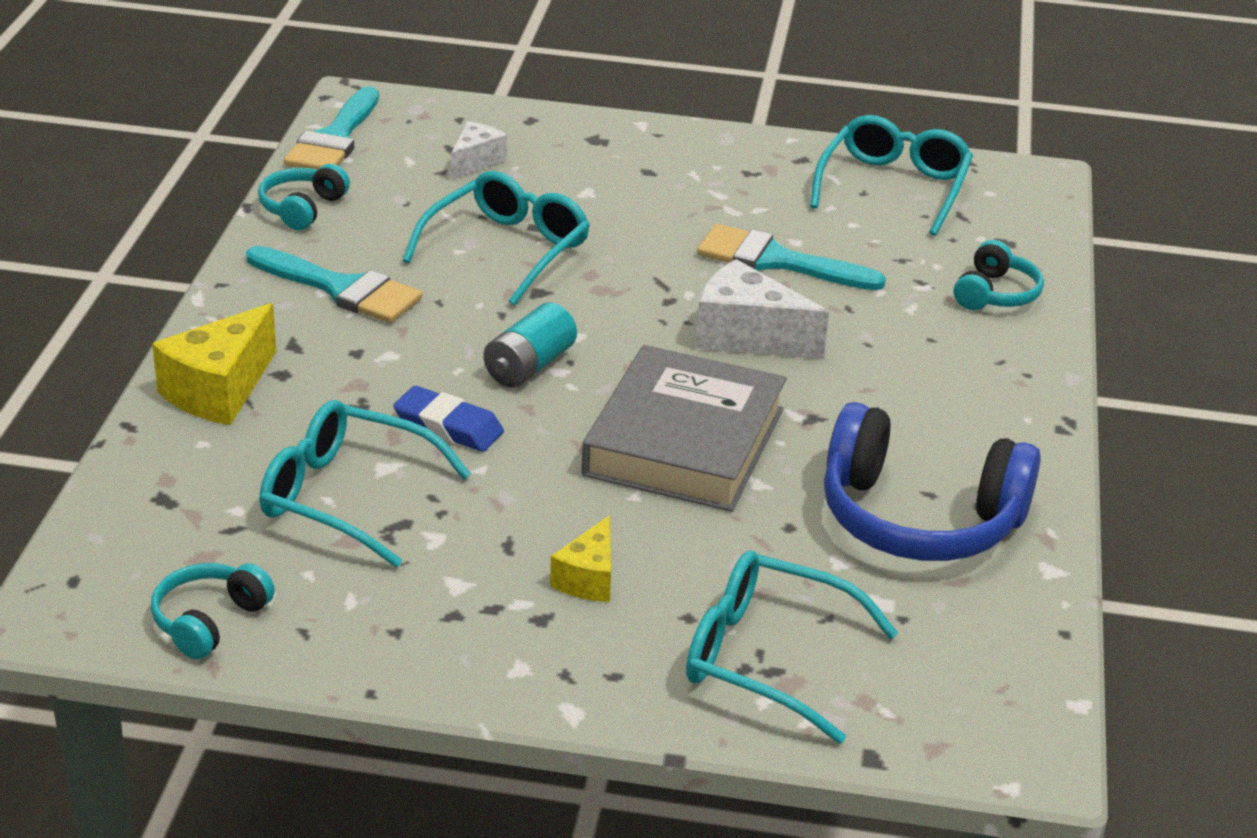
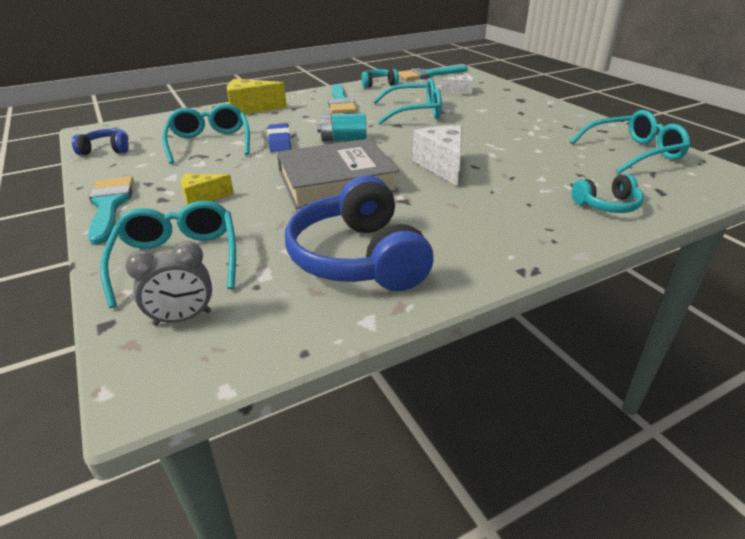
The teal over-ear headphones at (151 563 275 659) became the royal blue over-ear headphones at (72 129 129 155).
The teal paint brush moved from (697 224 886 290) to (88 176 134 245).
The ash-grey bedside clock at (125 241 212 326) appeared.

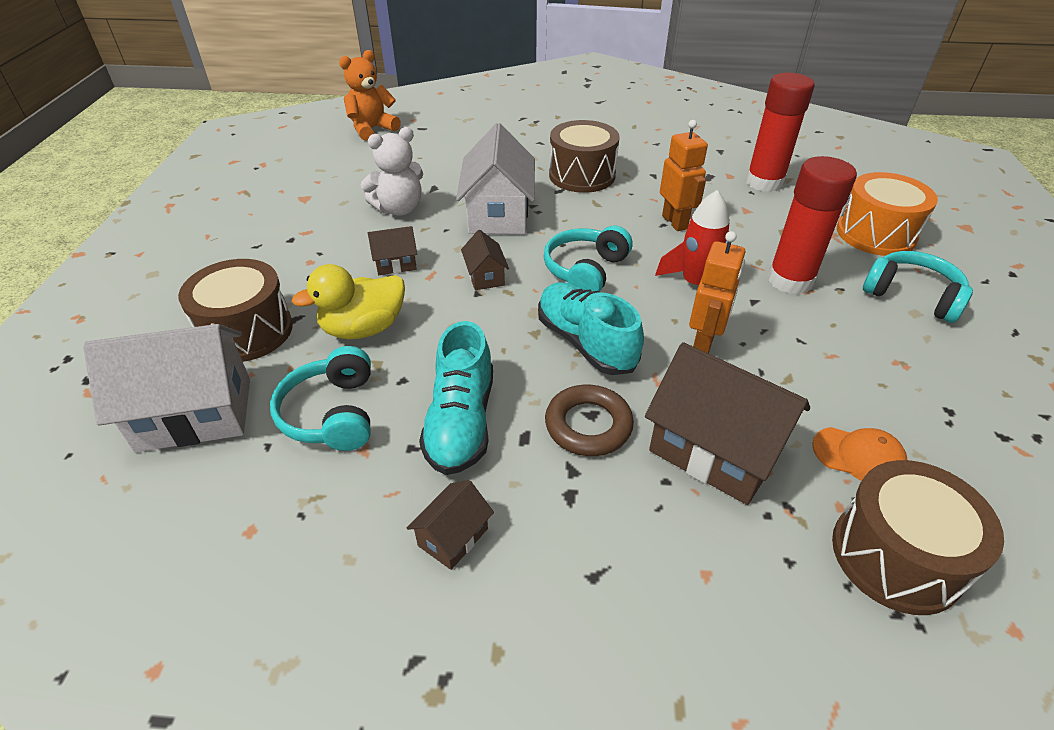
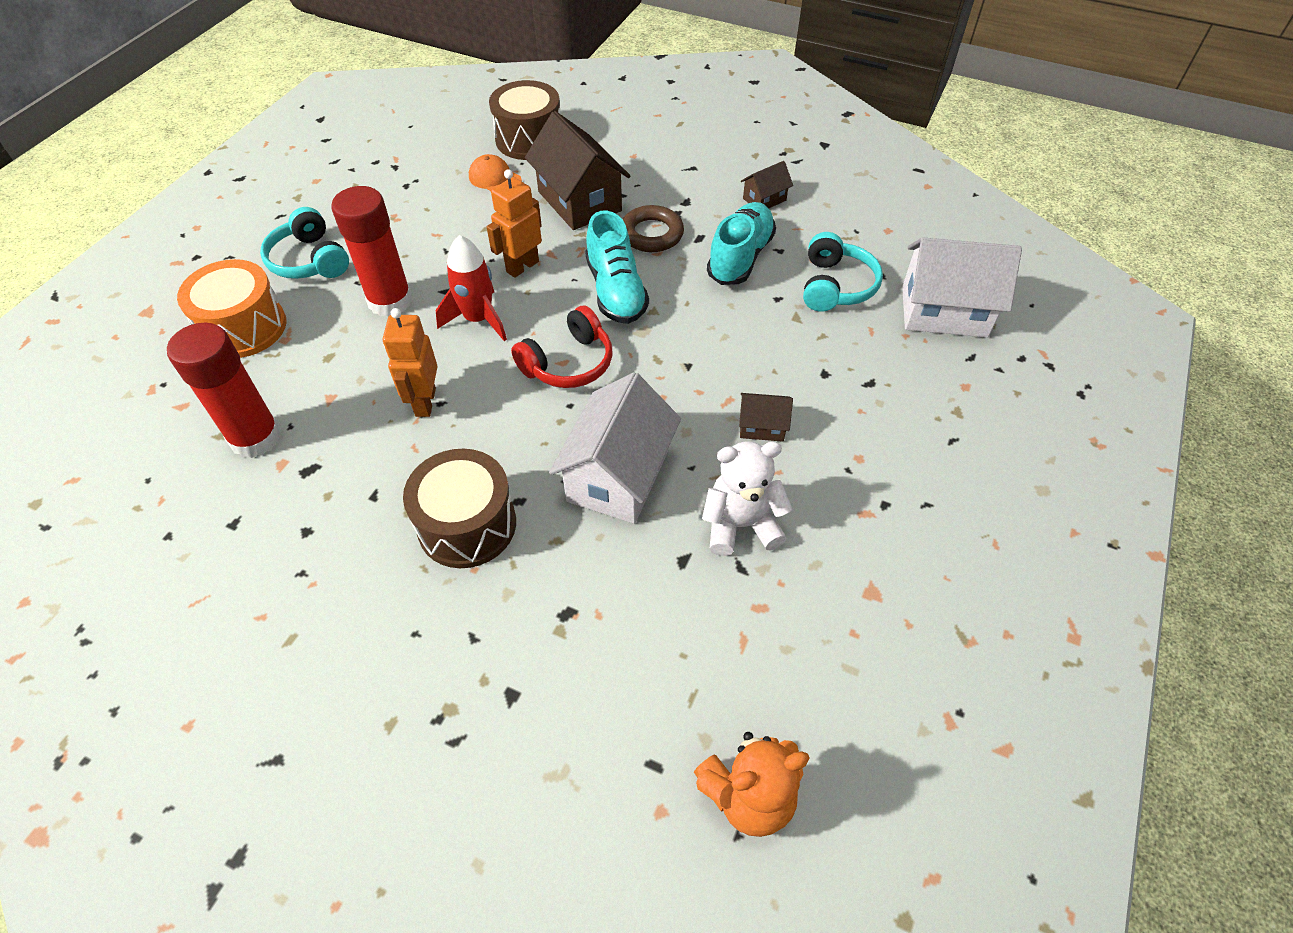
The teal over-ear headphones at (544 225 632 292) became the scarlet over-ear headphones at (511 306 613 388).
The russet snare drum at (178 259 293 362) disappeared.
The golden rubber duck at (292 264 405 339) disappeared.
The russet toy house at (461 230 509 290) disappeared.

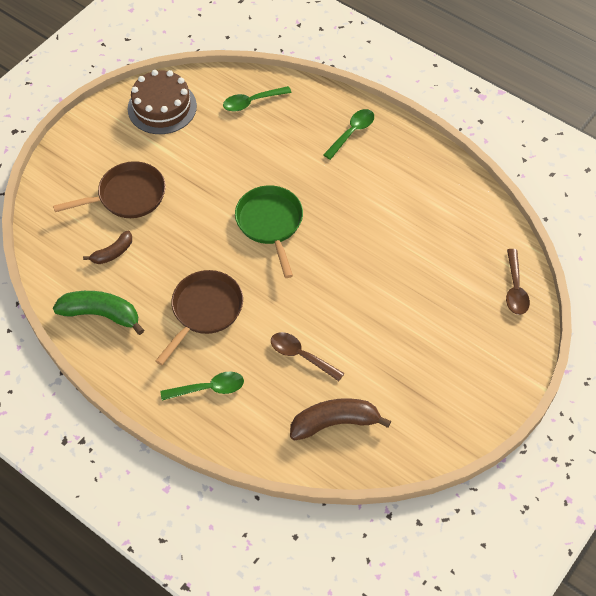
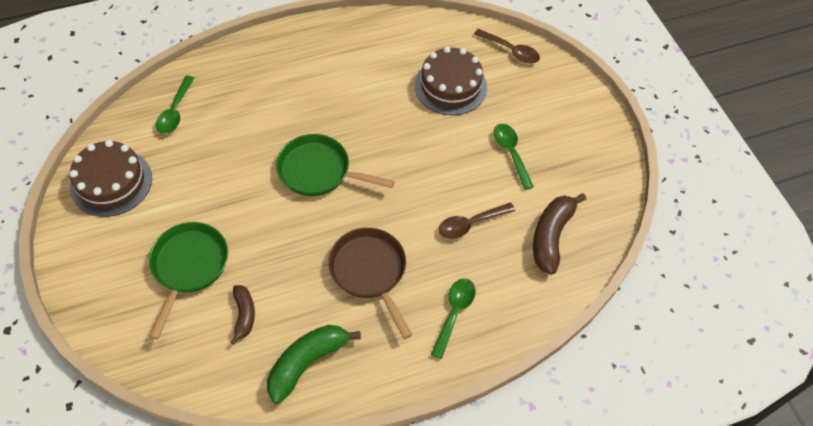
The russet frying pan at (53 161 166 218) became the green frying pan at (149 222 228 339).
The russet layer cake at (415 46 487 115) appeared.
The green tablespoon moved from (323 109 374 160) to (494 124 534 190).

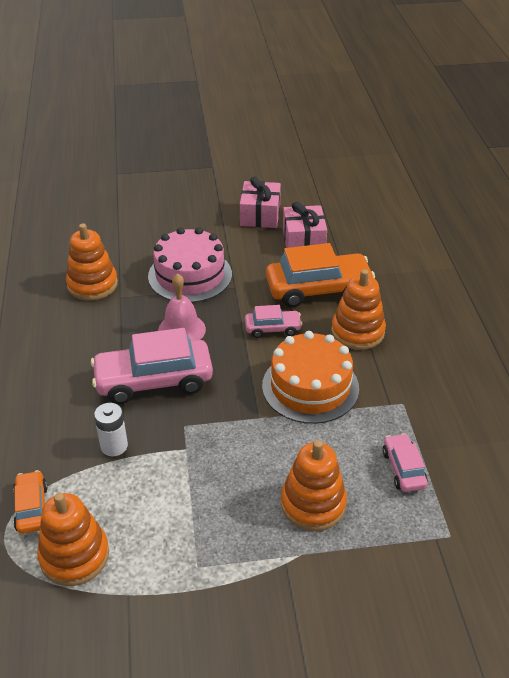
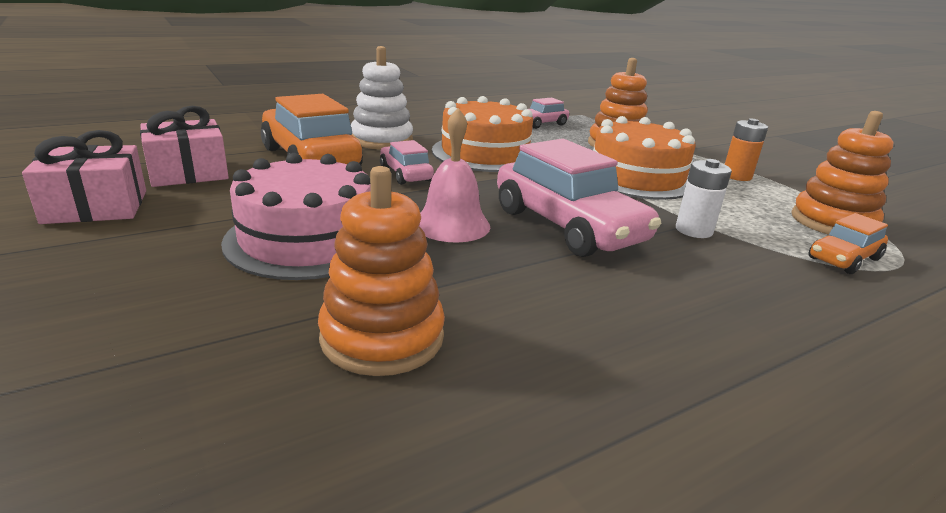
The bright orange stacking rings at (331 269 386 350) became the pure white stacking rings at (351 46 413 150).
The bright orange layer cake at (593 116 696 200) appeared.
The bright orange power cell at (725 118 768 181) appeared.

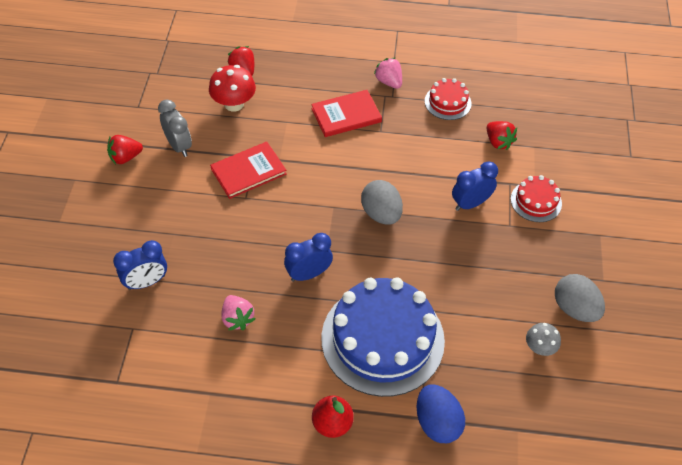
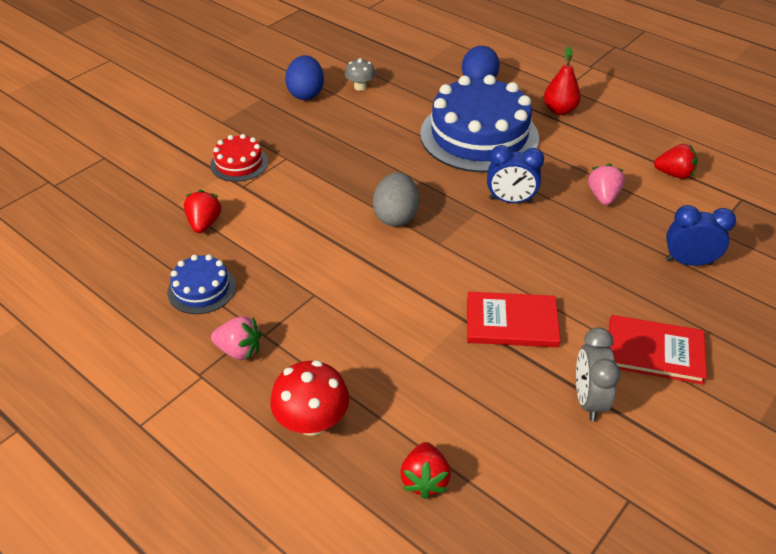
The scarlet layer cake at (425 78 471 120) became the royal blue layer cake at (167 254 236 314).
The rose-pink toy strawberry at (374 58 402 89) turned 75 degrees counterclockwise.
The scarlet fungus moved from (209 65 256 112) to (270 360 349 436).
The ash-grey toy egg at (555 274 605 322) became the royal blue toy egg at (285 55 324 100).
The scarlet hardback moved from (311 90 382 137) to (609 315 707 385).
The scarlet toy strawberry moved from (107 135 143 164) to (654 144 698 179).
The royal blue bedside clock at (452 161 498 211) disappeared.

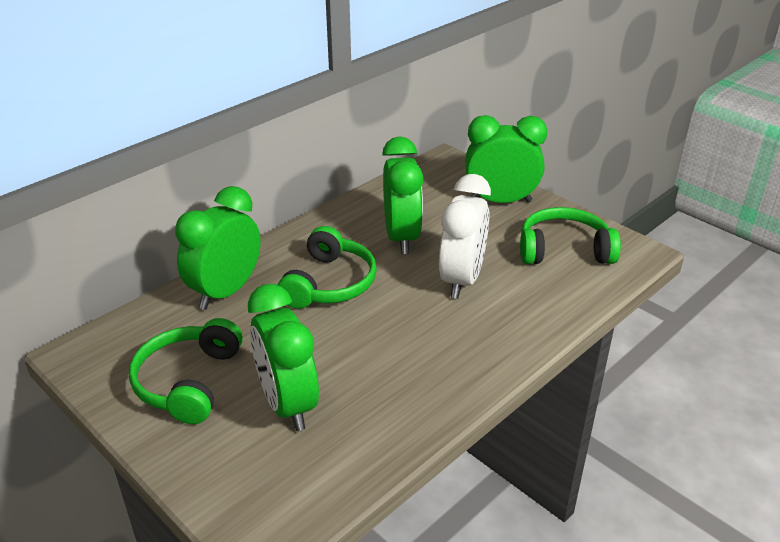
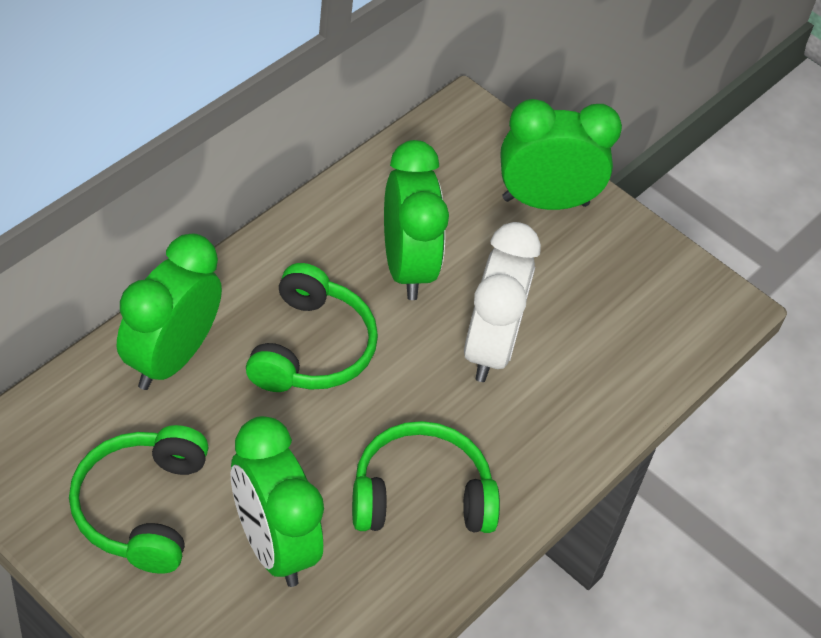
The green over-ear headphones moved from (520 207 621 264) to (352 421 500 533).

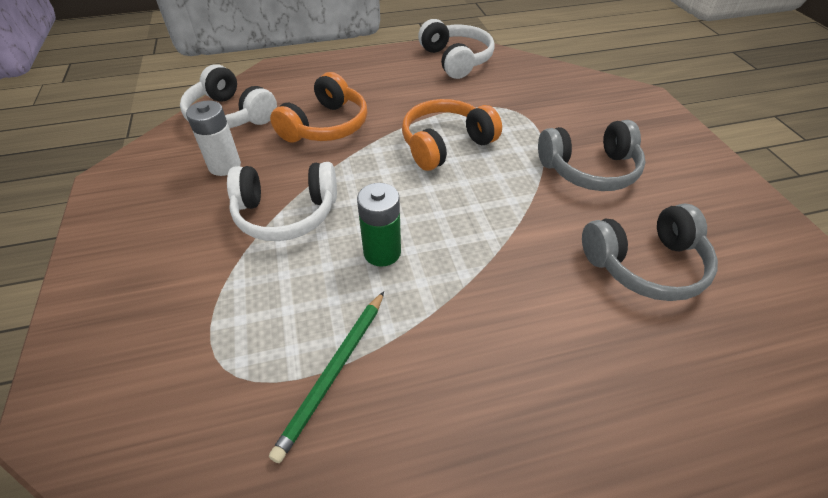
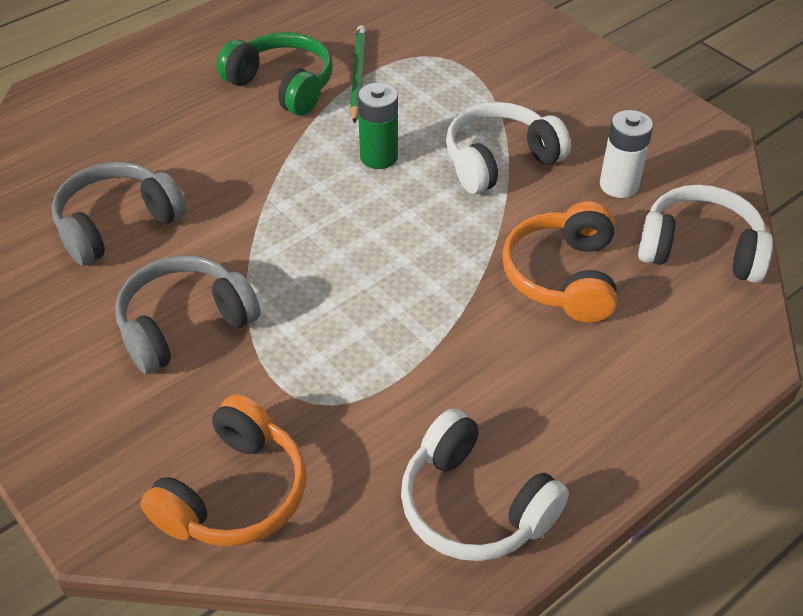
The bright orange over-ear headphones moved from (402 99 502 171) to (140 395 307 546).
The green over-ear headphones at (217 32 333 116) appeared.

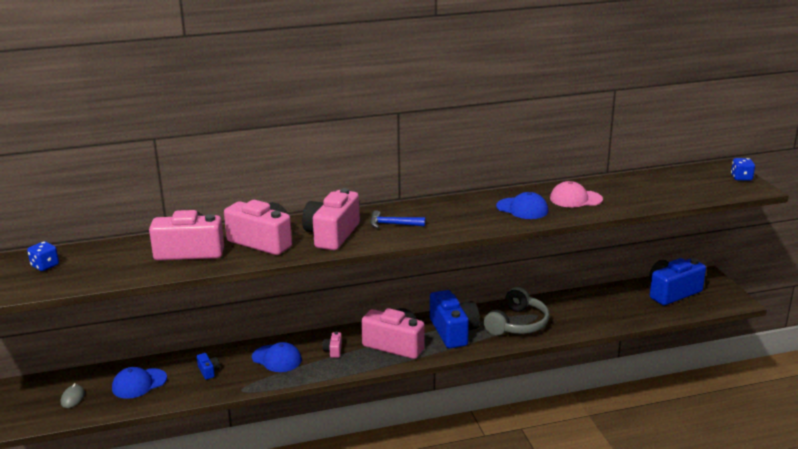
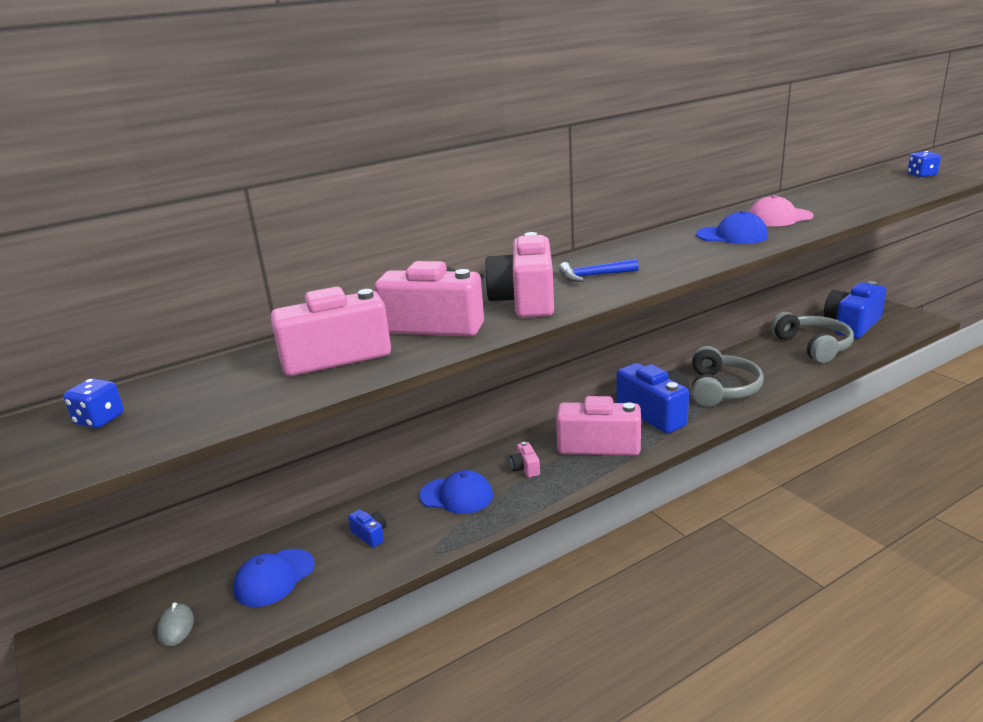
The ash-grey over-ear headphones at (770 312 854 363) appeared.

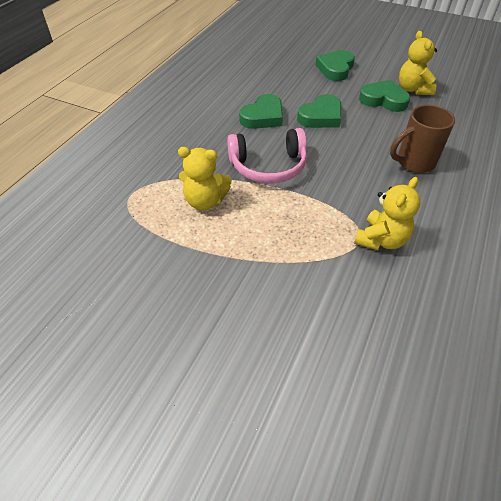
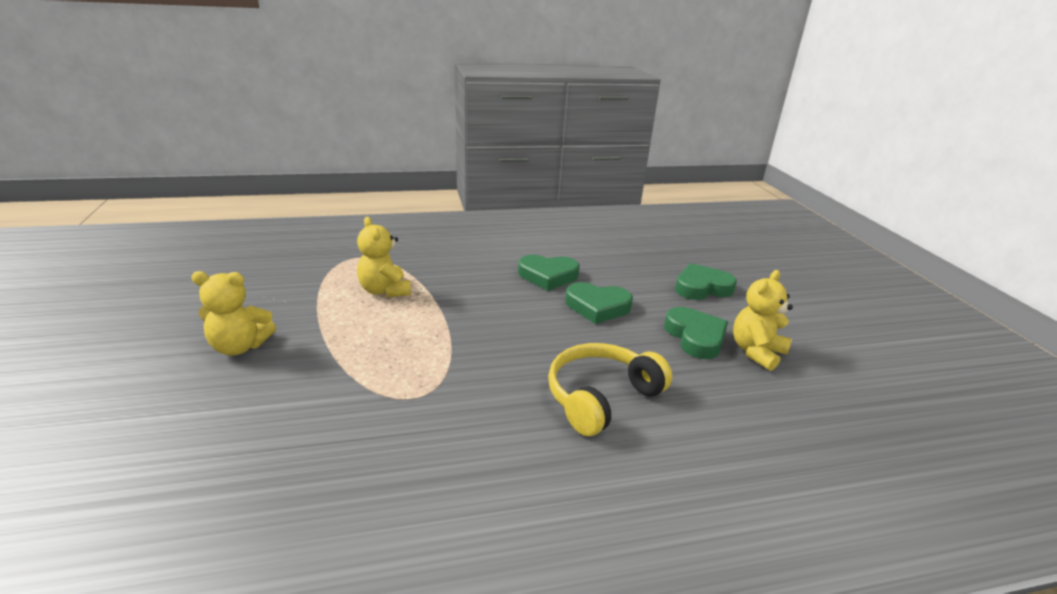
The golden teddy moved from (354 177 421 250) to (191 271 276 356).
The russet coffee mug at (390 105 455 173) was replaced by the golden over-ear headphones at (548 343 672 436).
The rose-pink over-ear headphones at (227 128 307 183) disappeared.

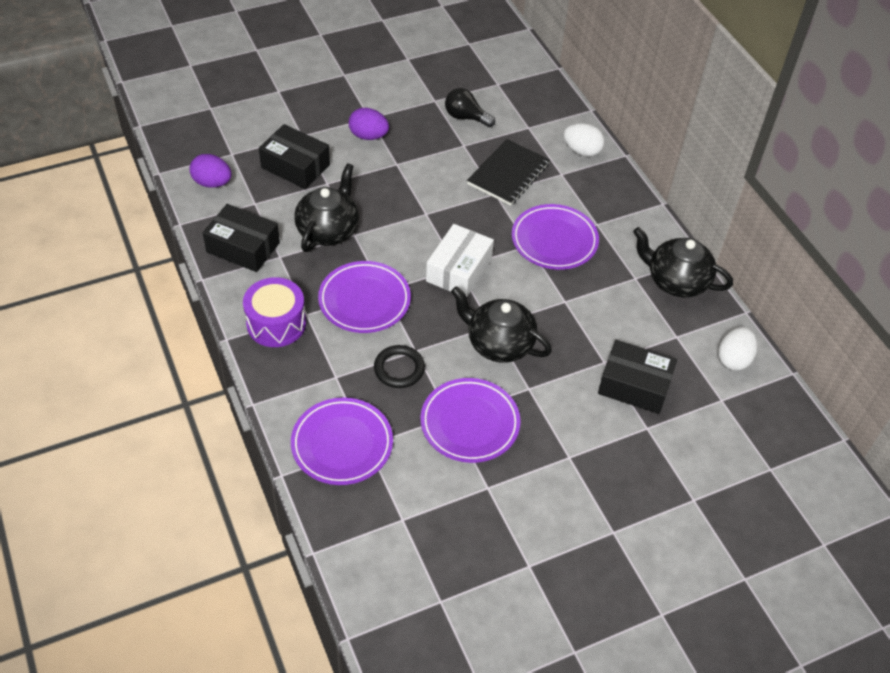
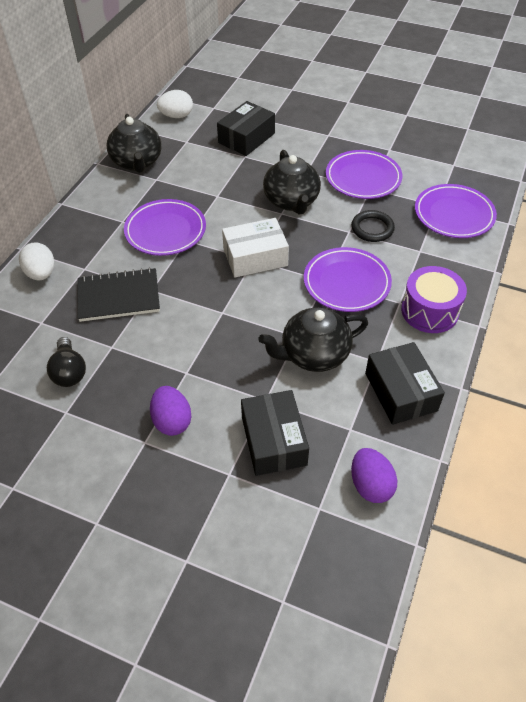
The black package at (598 340 677 414) turned 60 degrees clockwise.

